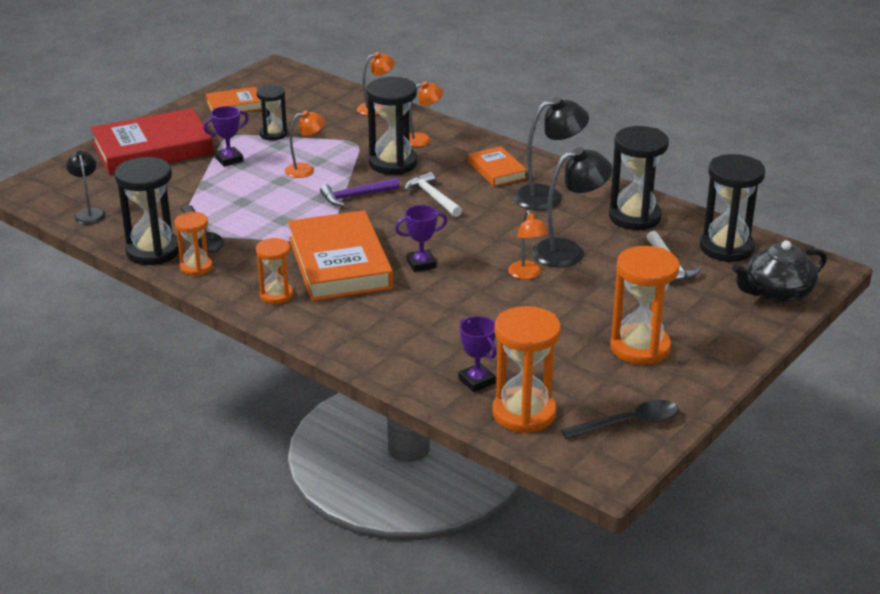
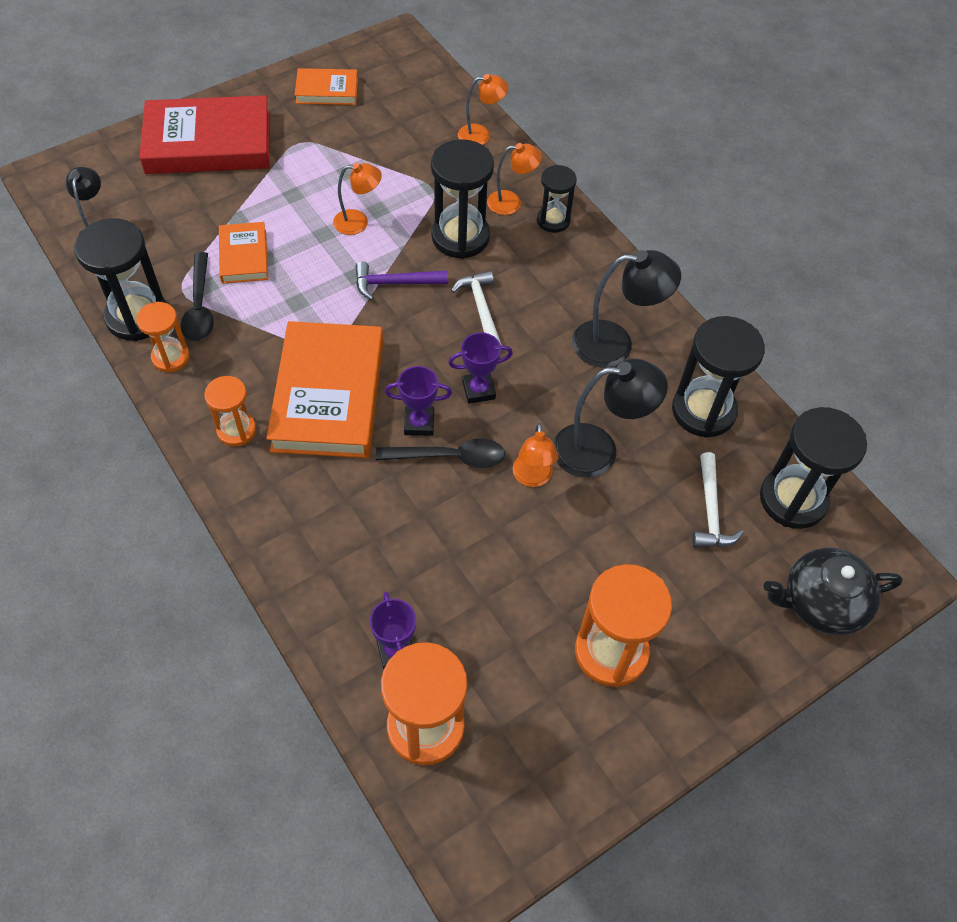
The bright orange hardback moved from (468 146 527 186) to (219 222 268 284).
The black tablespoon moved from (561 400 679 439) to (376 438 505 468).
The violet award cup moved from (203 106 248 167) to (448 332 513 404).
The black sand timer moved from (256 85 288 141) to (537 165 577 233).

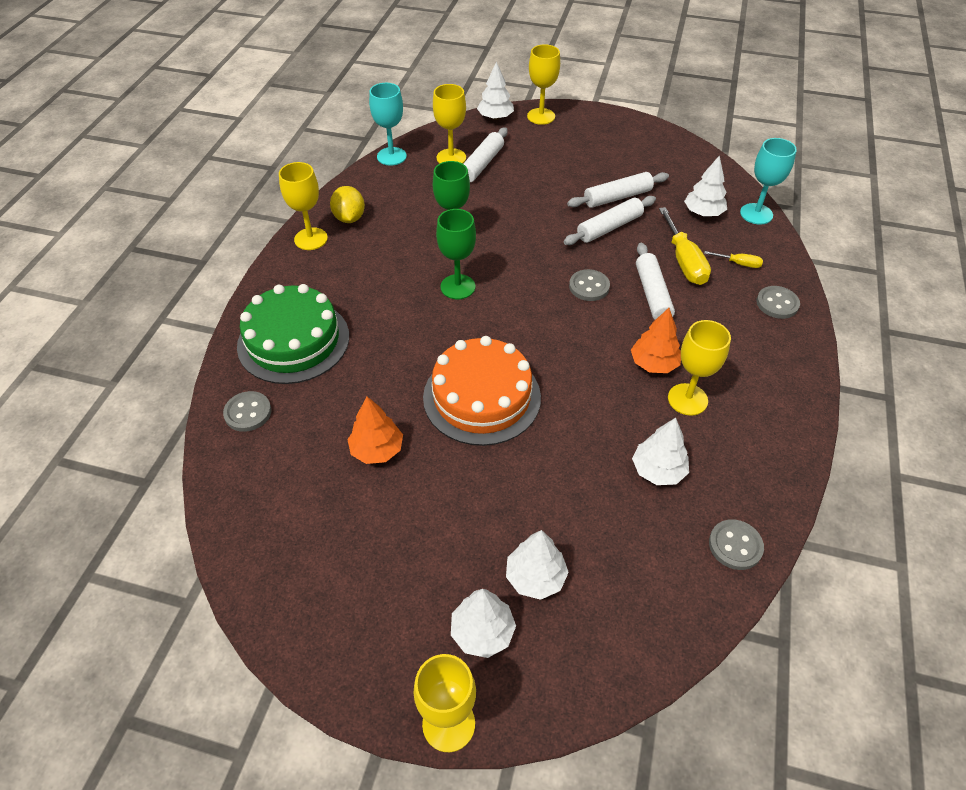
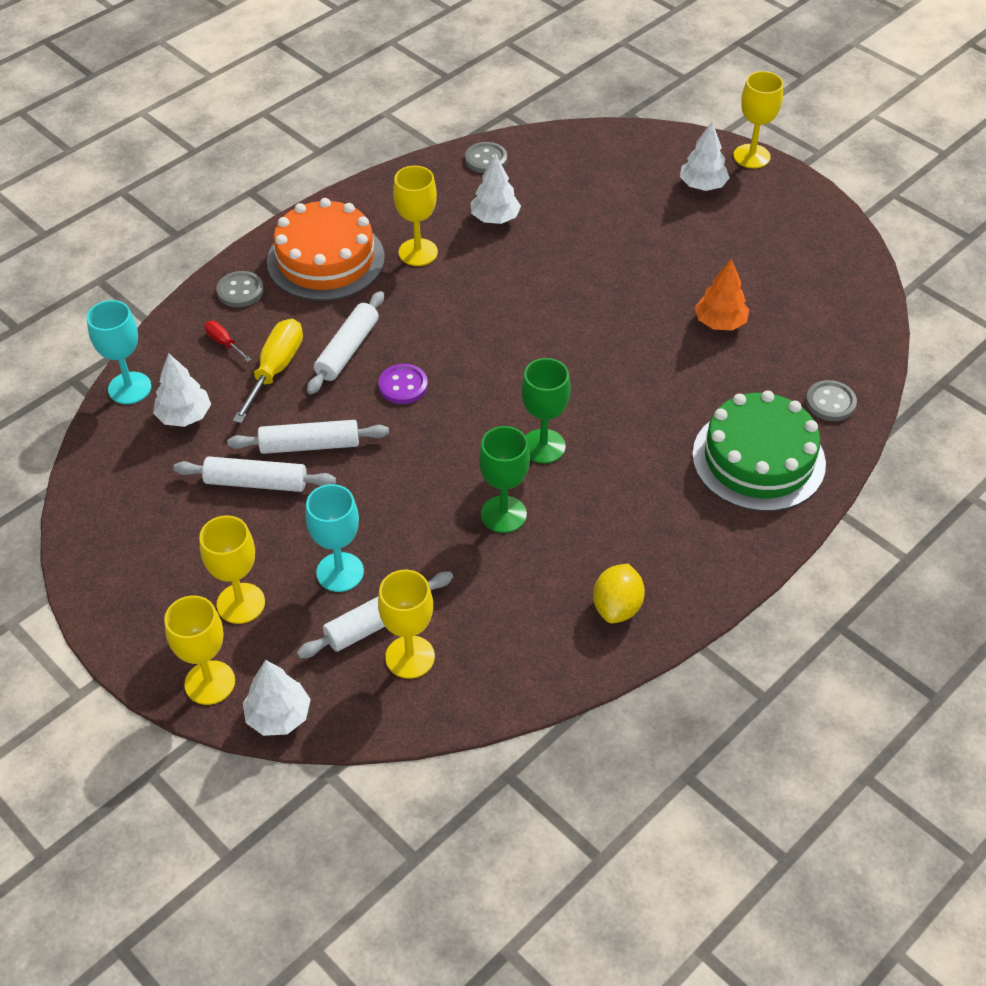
The golden wine glass moved from (279 162 328 250) to (199 515 265 624).
The golden screwdriver at (704 251 763 268) became the scarlet screwdriver at (204 321 252 362).
The bright orange layer cake moved from (423 336 541 446) to (267 198 385 301).
The teal wine glass moved from (369 83 407 166) to (305 484 364 592).
The ash-grey sewing button at (569 269 610 301) became the violet sewing button at (378 364 428 404).
The pure white fir tree at (506 530 569 600) disappeared.
The bright orange fir tree at (631 308 681 373) disappeared.

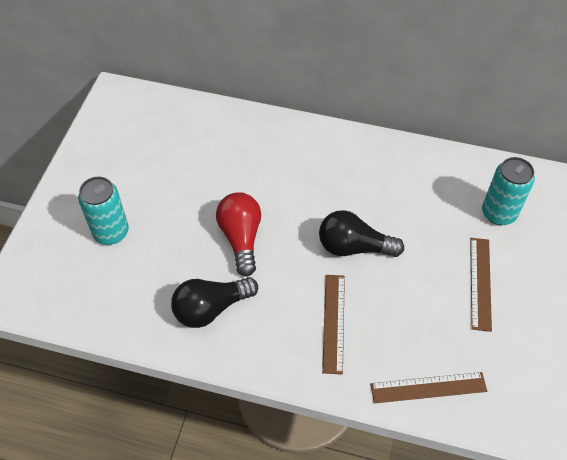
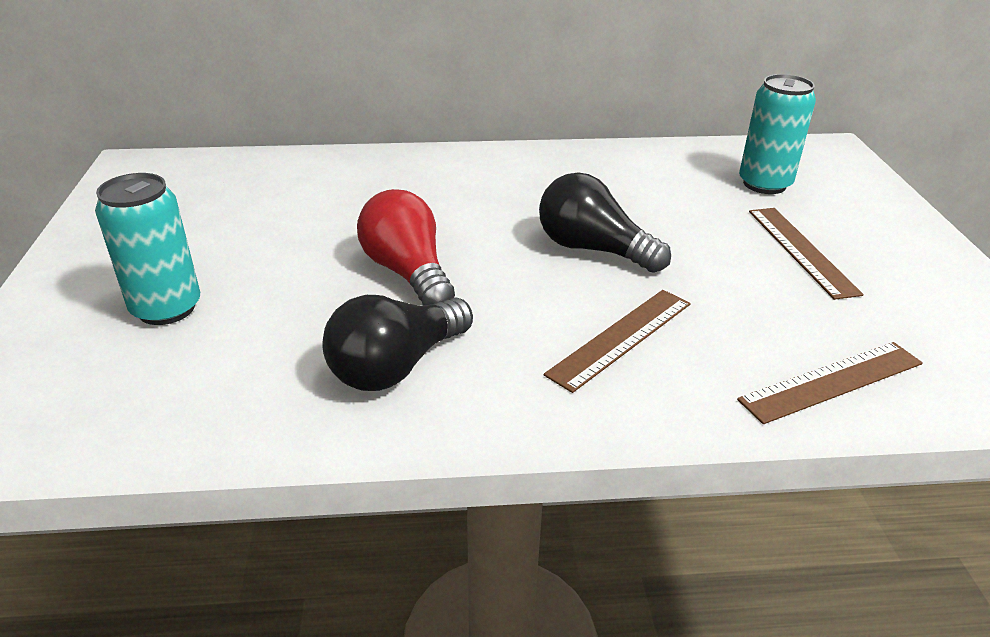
The black light bulb at (319 210 404 257) turned 45 degrees clockwise.
The russet measuring stick at (322 275 345 375) turned 60 degrees clockwise.

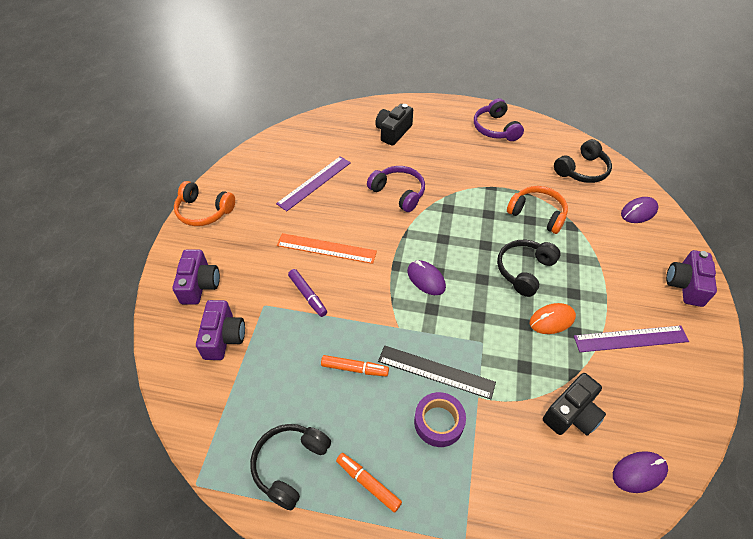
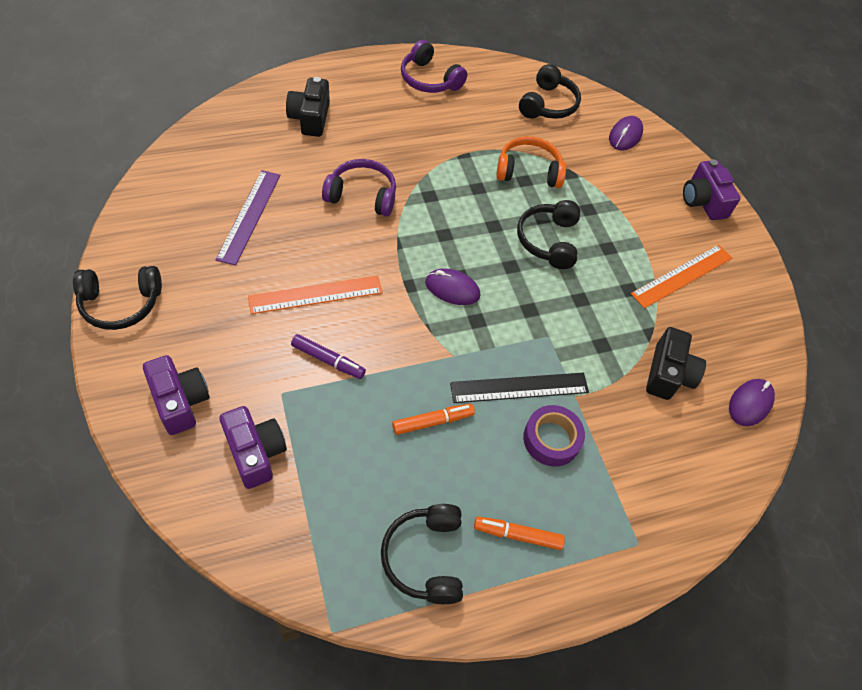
The bright orange over-ear headphones at (174 181 235 226) became the black over-ear headphones at (73 266 162 330).
The violet measuring stick at (574 325 689 352) became the bright orange measuring stick at (631 244 732 309).
The bright orange computer mouse at (530 303 576 334) disappeared.

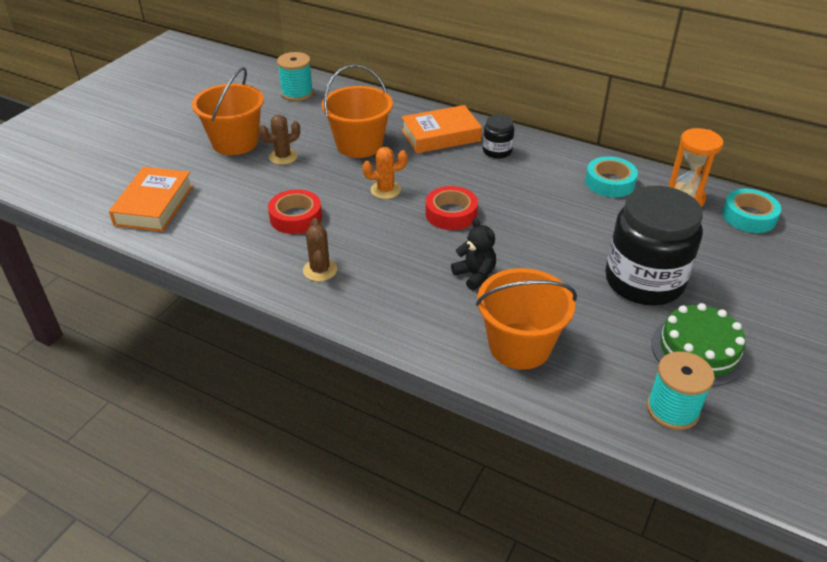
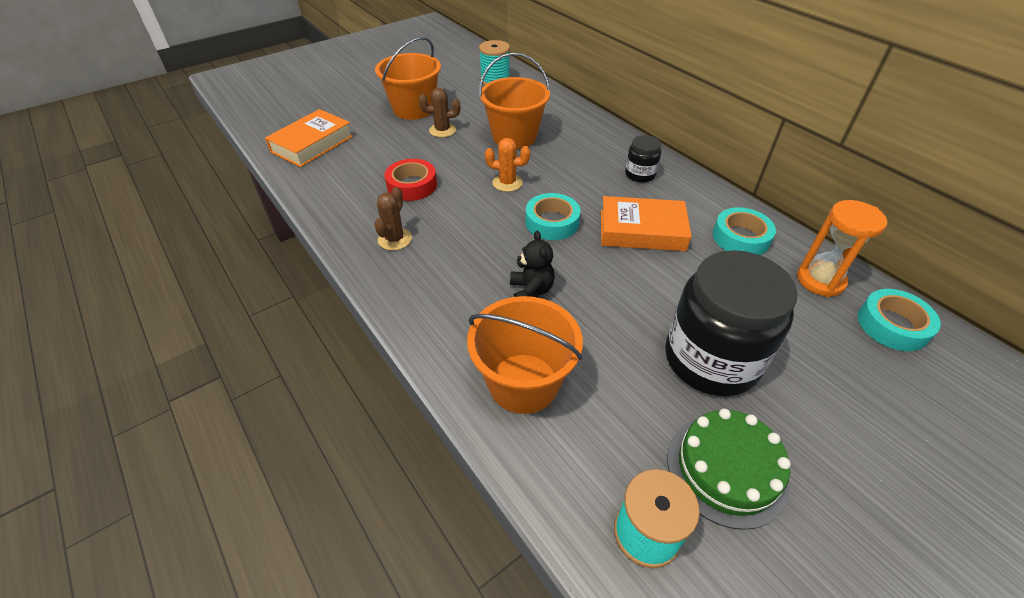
The scarlet roll of tape at (426 186 478 230) became the teal roll of tape at (525 193 580 240).
The bright orange hardback moved from (402 105 482 153) to (601 196 692 251).

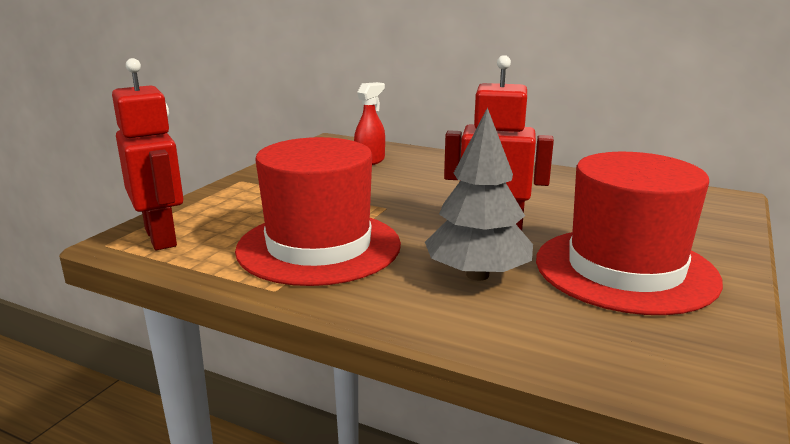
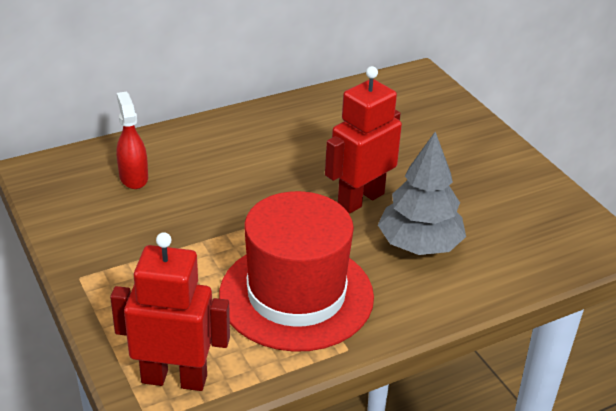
The scarlet tall hat at (536 152 723 315) disappeared.

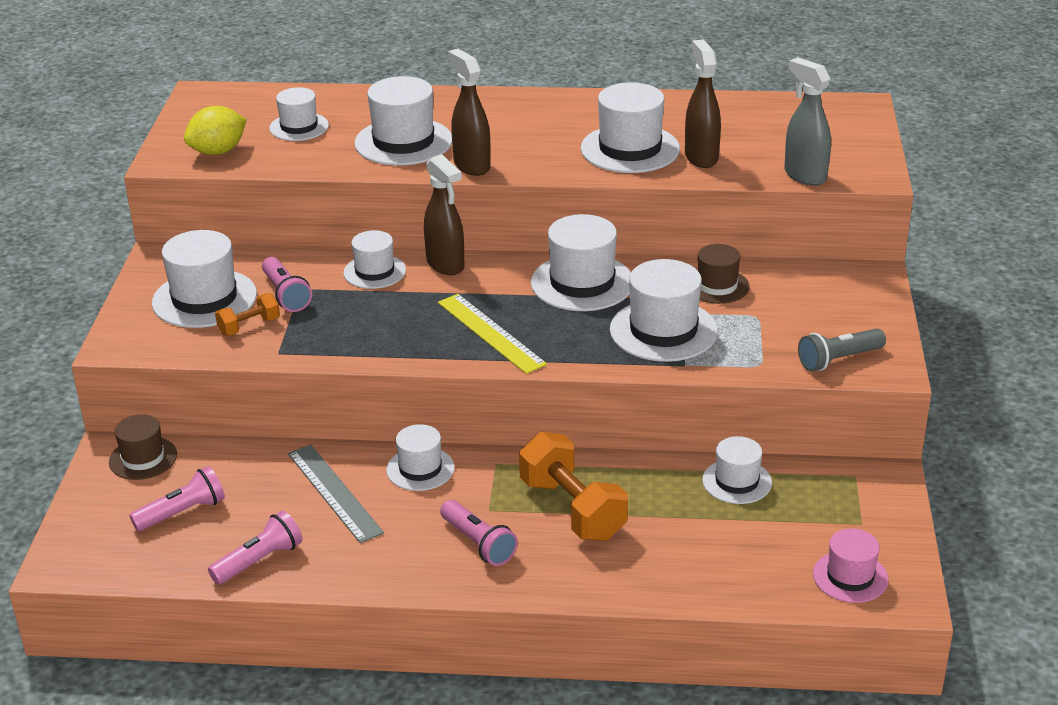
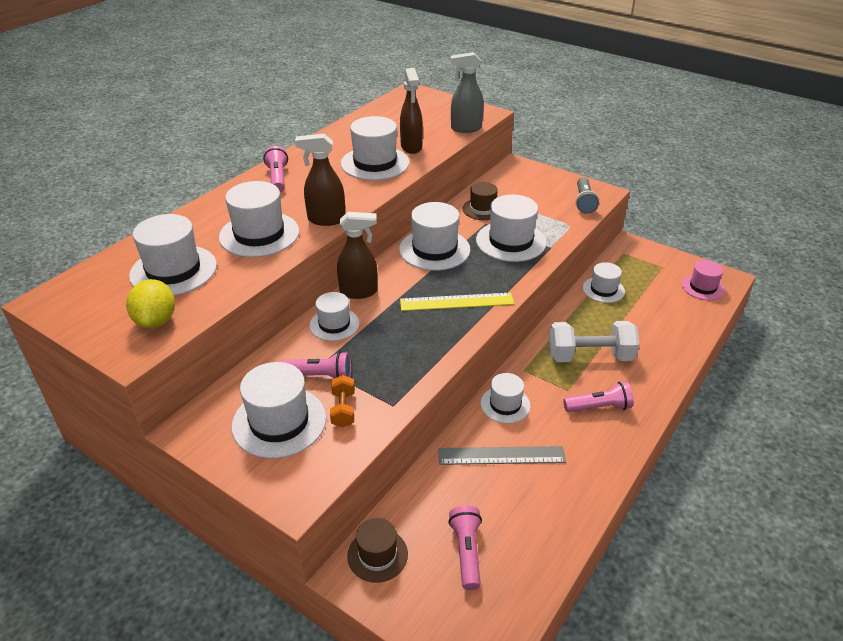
The pure white tall hat at (269 87 329 141) changed to 1.62 times the size.
The rose-pink torch moved from (208 511 303 585) to (263 146 288 192).
The russet spray cleaner at (685 40 721 168) turned 120 degrees counterclockwise.
The bright orange dumbbell at (519 432 628 541) became the pure white dumbbell at (549 321 640 362).

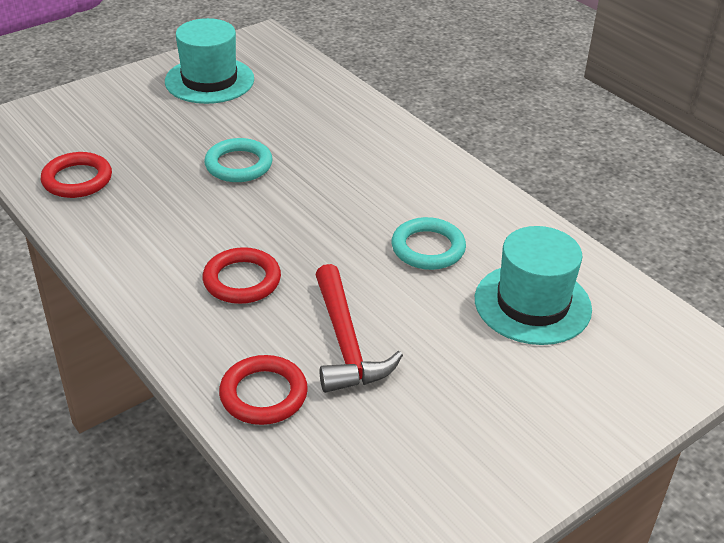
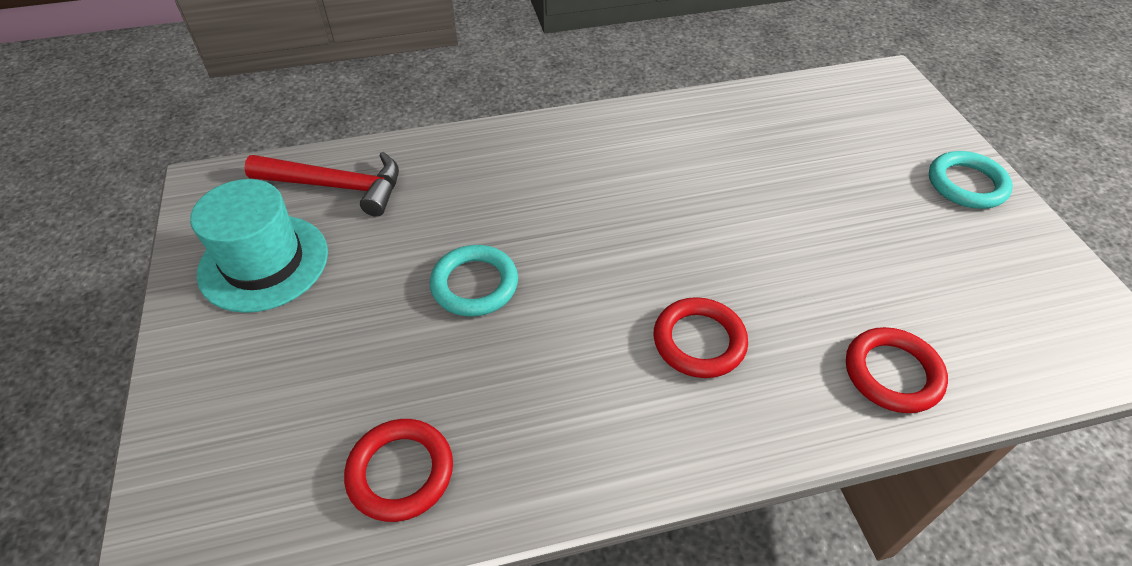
The scarlet carpenter's hammer moved from (315 264 403 393) to (244 152 399 217).
The teal ring moved from (391 217 466 270) to (929 151 1013 209).
The teal tall hat at (475 226 592 345) disappeared.

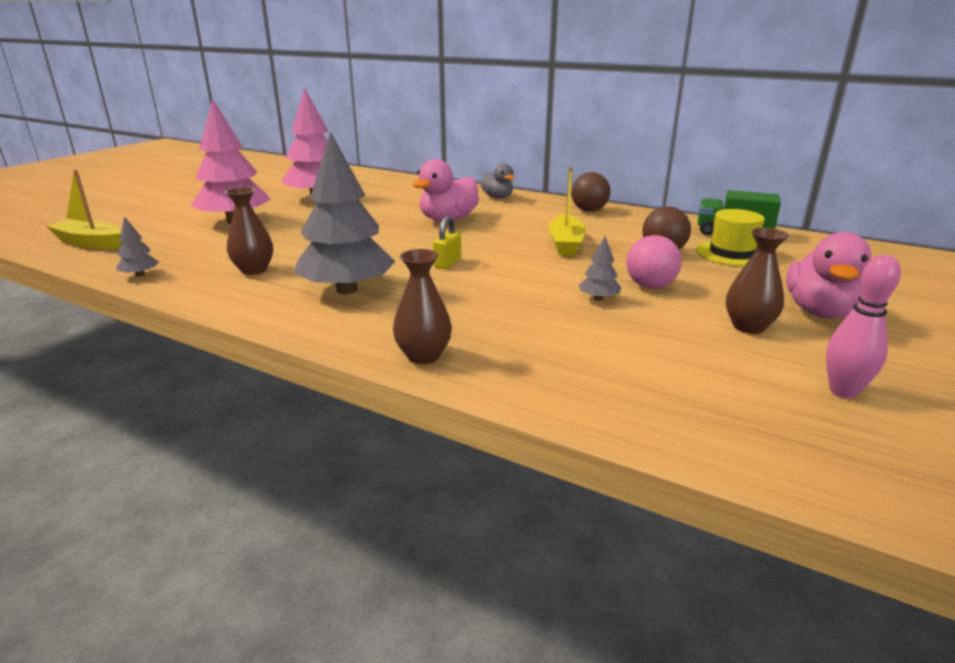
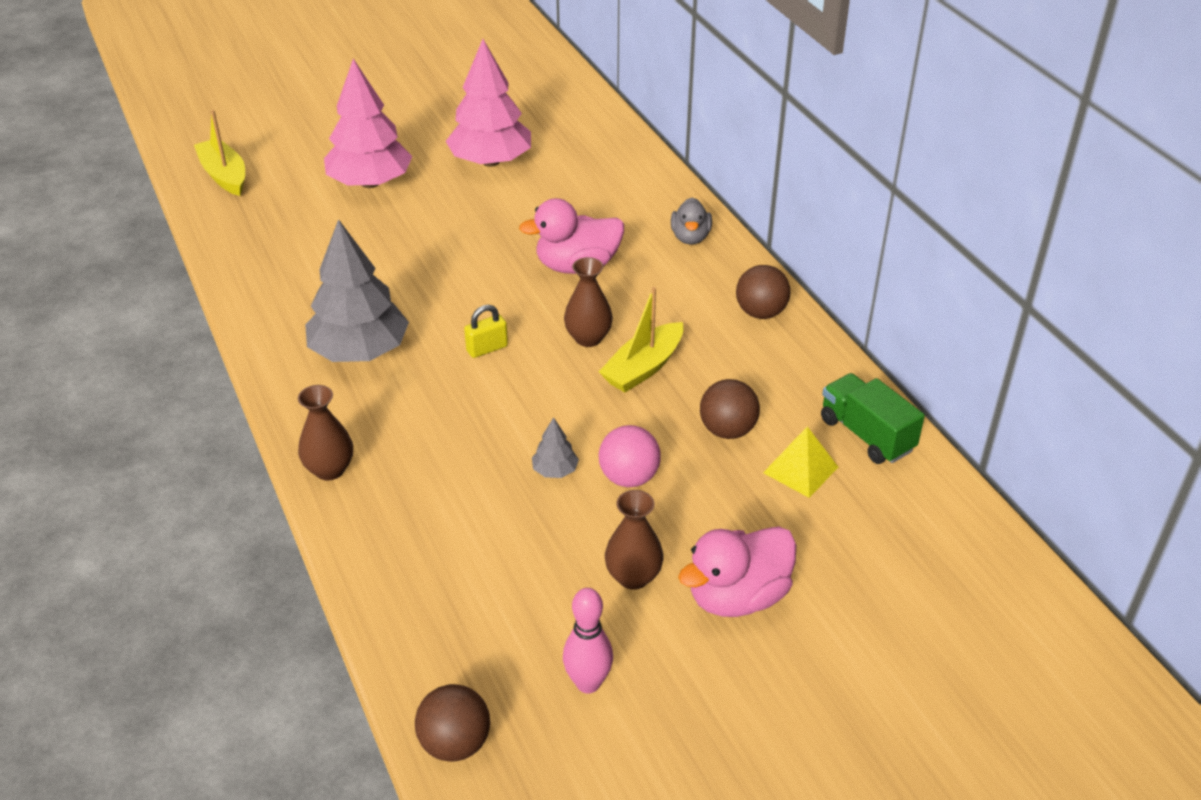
The russet sphere at (415 684 490 762) appeared.
The russet tall vase moved from (225 187 273 275) to (564 257 613 347).
The golden tall hat at (696 209 765 266) was replaced by the golden solid pyramid at (763 427 838 498).
The ash-grey fir tree at (116 216 159 277) disappeared.

